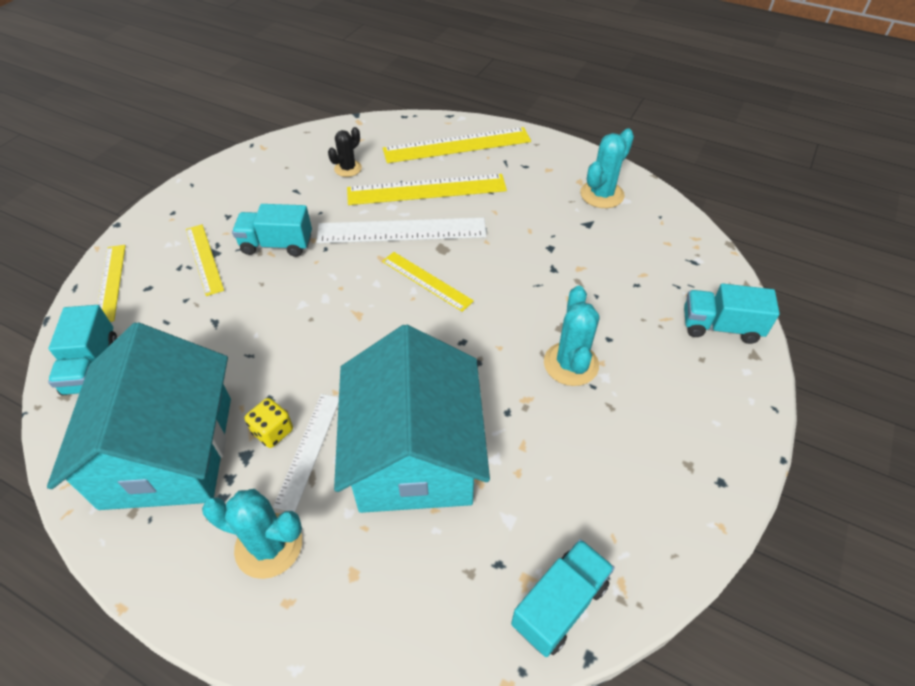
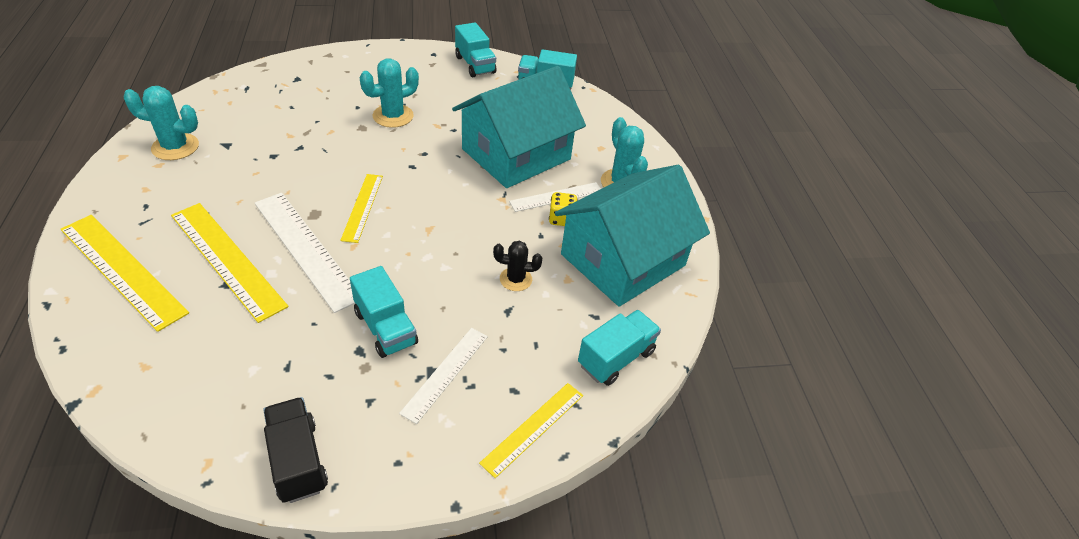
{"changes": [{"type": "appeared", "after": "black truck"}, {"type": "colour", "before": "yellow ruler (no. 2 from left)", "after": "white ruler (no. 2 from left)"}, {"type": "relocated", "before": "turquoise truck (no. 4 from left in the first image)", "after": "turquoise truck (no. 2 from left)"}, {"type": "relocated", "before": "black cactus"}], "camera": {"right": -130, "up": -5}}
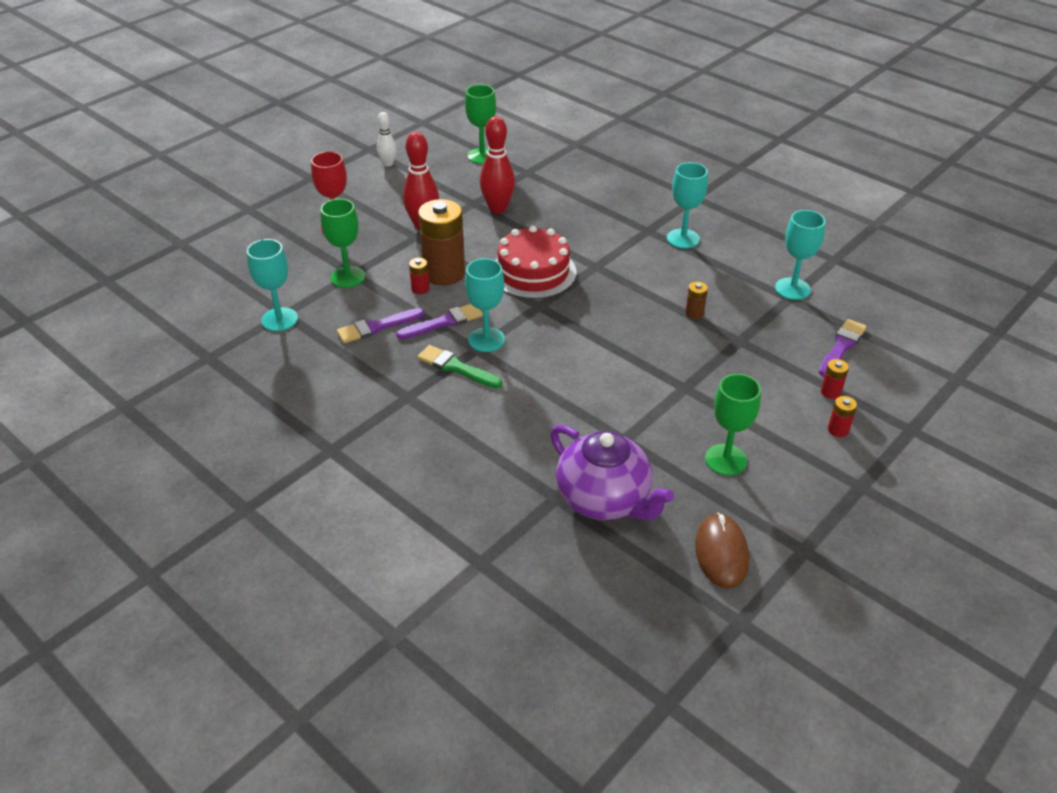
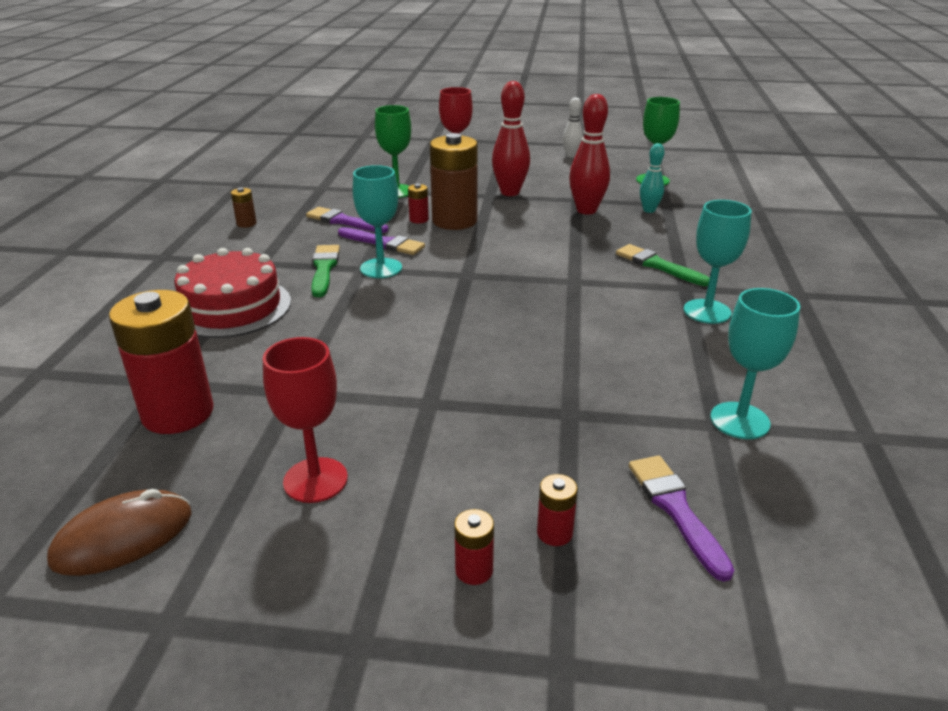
{"changes": [{"type": "exchanged", "before": "purple teapot", "after": "red battery (no. 1 from left)"}, {"type": "relocated", "before": "red cake"}, {"type": "relocated", "before": "brown battery (no. 2 from left in the first image)", "after": "brown battery (no. 1 from left)"}, {"type": "colour", "before": "green goblet (no. 3 from left)", "after": "red goblet (no. 1 from left)"}, {"type": "appeared", "after": "green brush (no. 2 from left)"}, {"type": "spun", "before": "purple brush (no. 3 from left)", "turn": -105}, {"type": "appeared", "after": "turquoise bowling pin"}, {"type": "missing", "before": "turquoise goblet (no. 1 from left)"}], "camera": {"right": 55, "up": -10}}
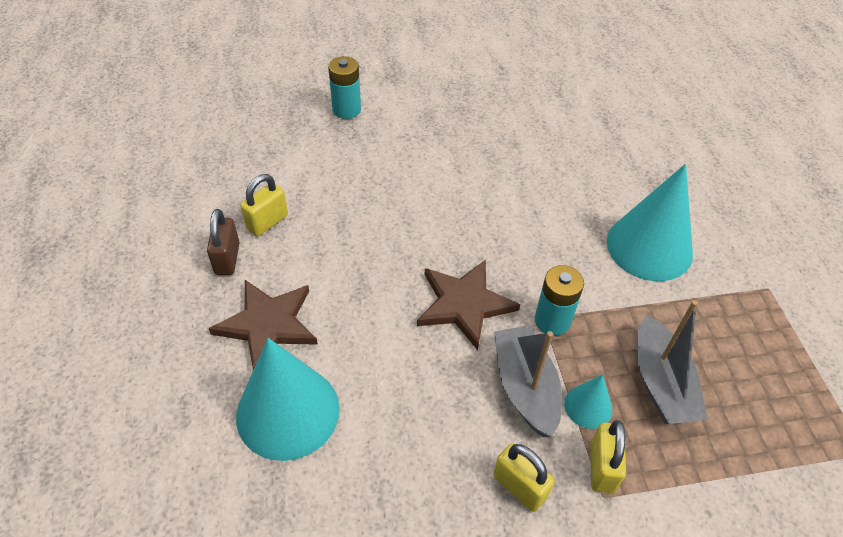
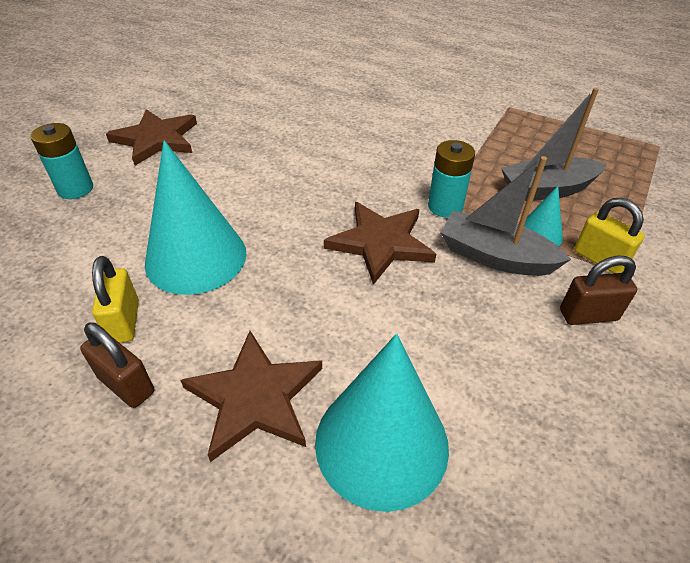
{"changes": [{"type": "appeared", "after": "brown star (no. 1 from left)"}, {"type": "relocated", "before": "turquoise cone (no. 3 from left in the first image)", "after": "turquoise cone (no. 1 from left)"}, {"type": "spun", "before": "grey boat (no. 2 from left)", "turn": 135}, {"type": "colour", "before": "yellow padlock (no. 2 from left)", "after": "brown padlock (no. 2 from left)"}], "camera": {"right": -50, "up": -5}}
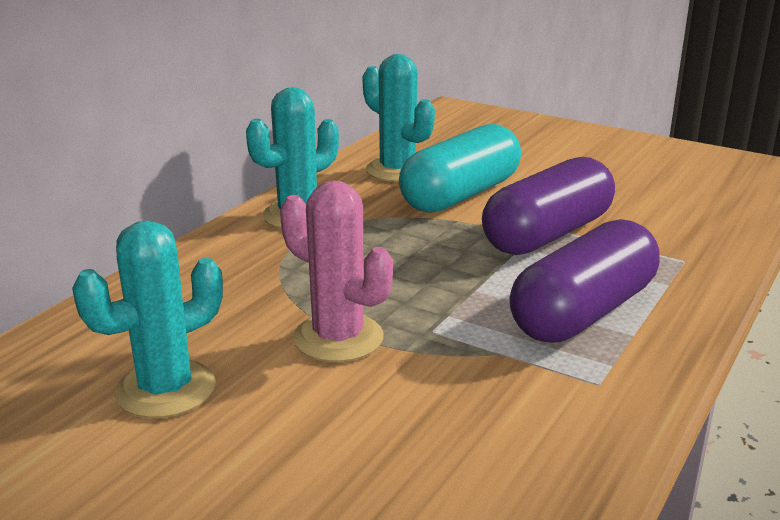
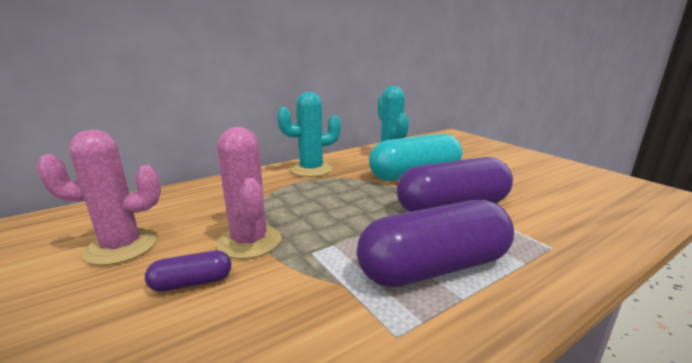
{"changes": [{"type": "colour", "before": "turquoise cactus (no. 1 from left)", "after": "pink cactus (no. 1 from left)"}, {"type": "appeared", "after": "purple capsule (no. 1 from left)"}], "camera": {"right": 25, "up": -5}}
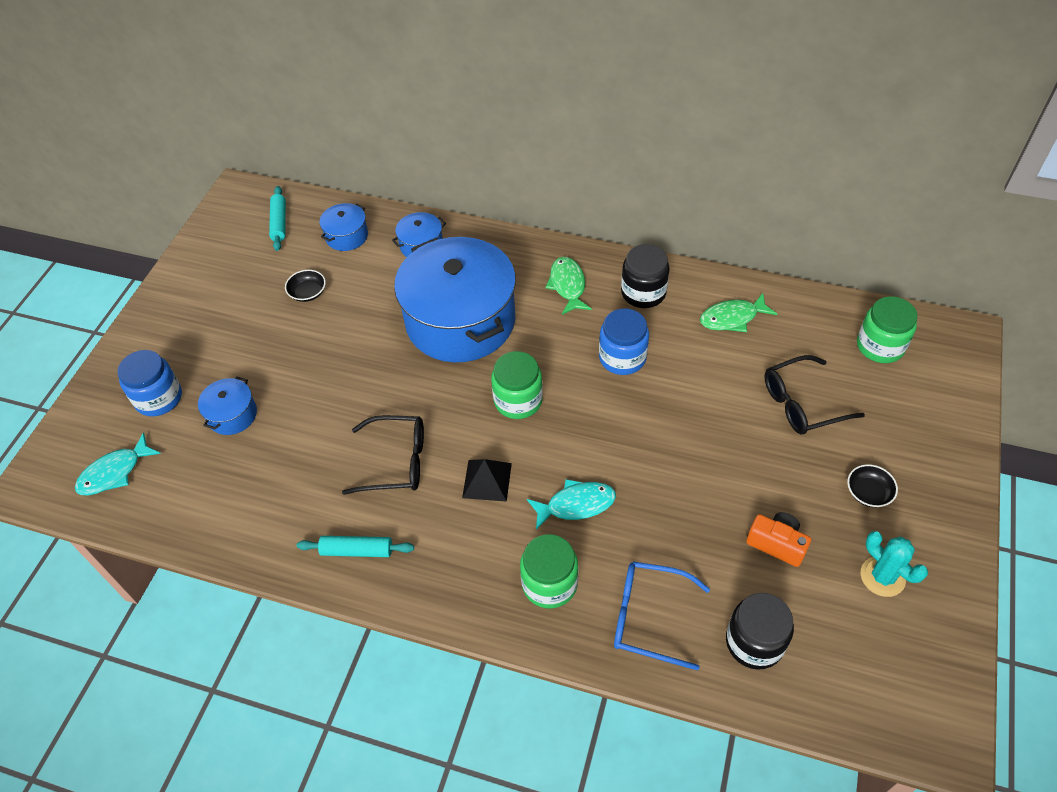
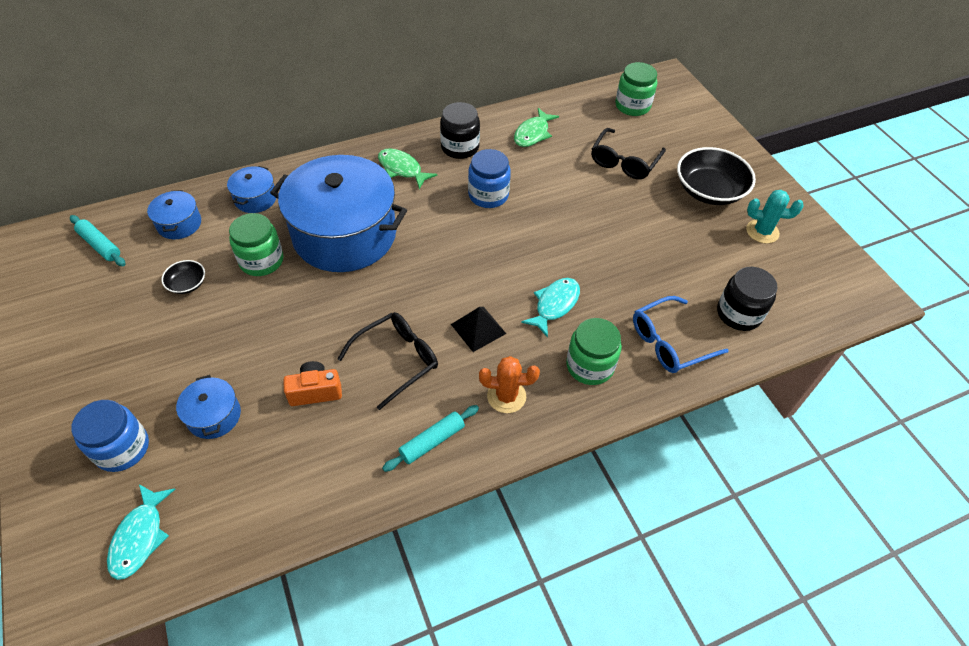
{"changes": [{"type": "relocated", "before": "green jar (no. 1 from left)"}, {"type": "relocated", "before": "orange camera"}, {"type": "appeared", "after": "orange cactus"}, {"type": "size", "before": "black bowl (no. 2 from left)", "scale": 2.08}], "camera": {"right": -45, "up": 0}}
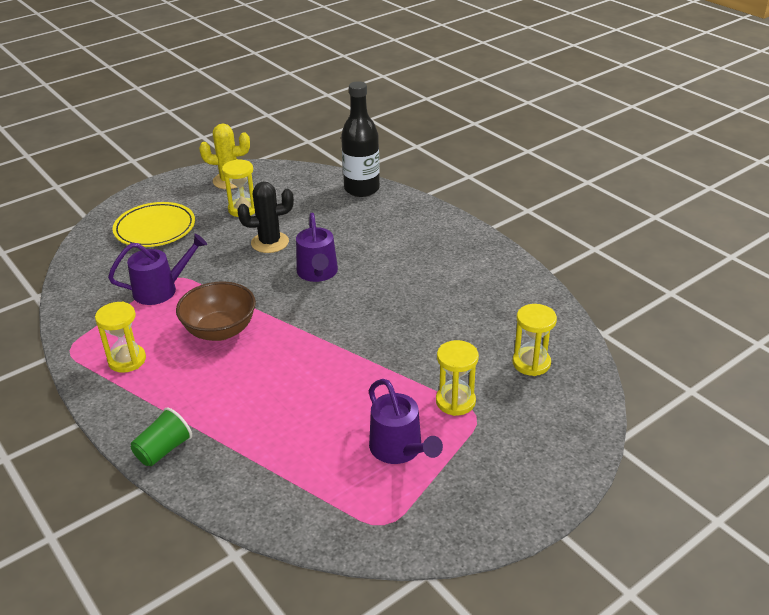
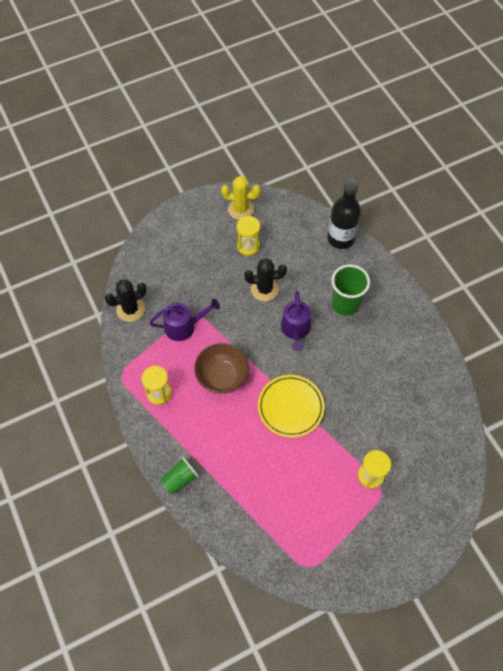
{"changes": [{"type": "appeared", "after": "black cactus (no. 1 from left)"}, {"type": "relocated", "before": "yellow plate"}, {"type": "appeared", "after": "green cup (no. 2 from left)"}, {"type": "missing", "before": "purple watering can (no. 3 from left)"}, {"type": "missing", "before": "yellow hourglass (no. 4 from left)"}], "camera": {"right": 10, "up": 25}}
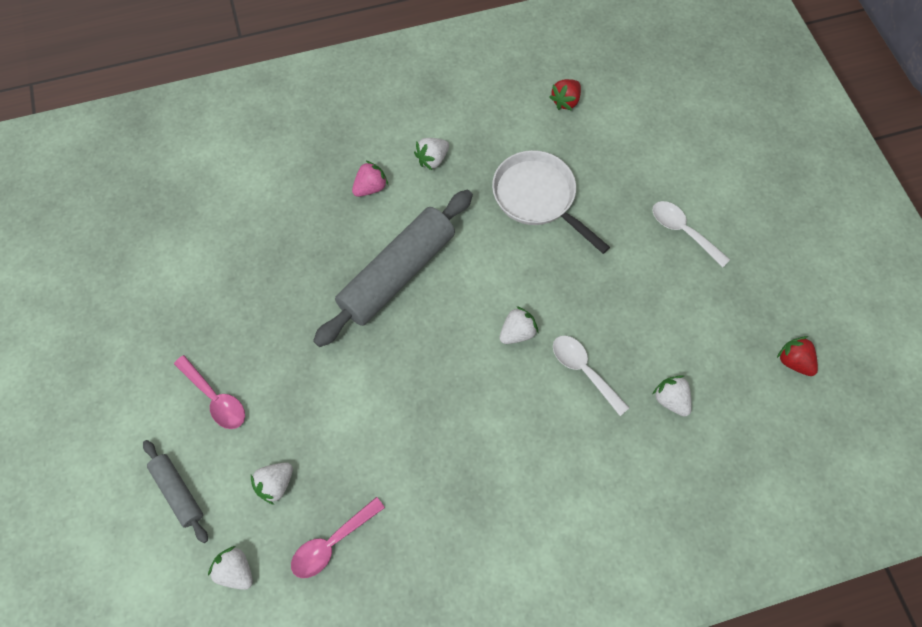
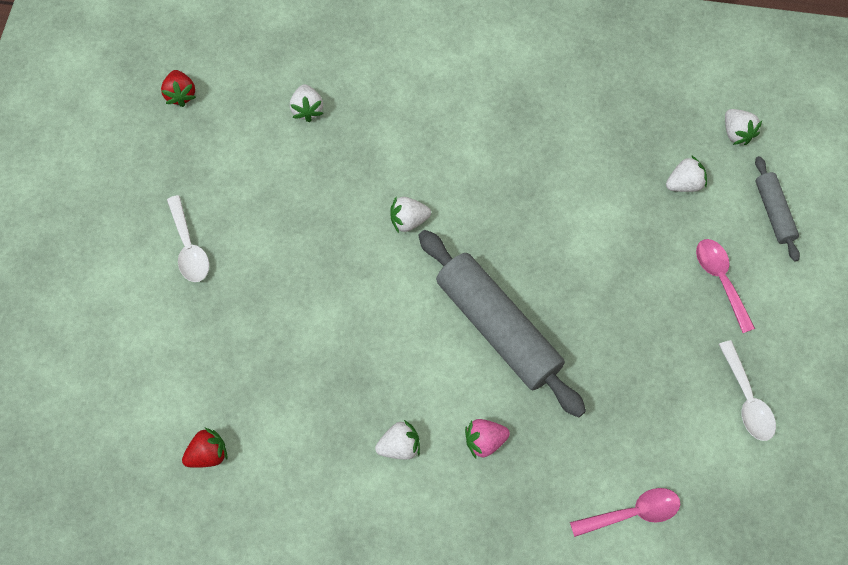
{"changes": [{"type": "spun", "before": "grey rolling pin (no. 2 from left in the first image)", "turn": 75}, {"type": "relocated", "before": "pink spoon (no. 2 from left in the first image)", "after": "pink spoon (no. 1 from left)"}, {"type": "relocated", "before": "white spoon (no. 1 from left in the first image)", "after": "white spoon (no. 2 from left)"}, {"type": "missing", "before": "white pan"}], "camera": {"right": -155, "up": 0}}
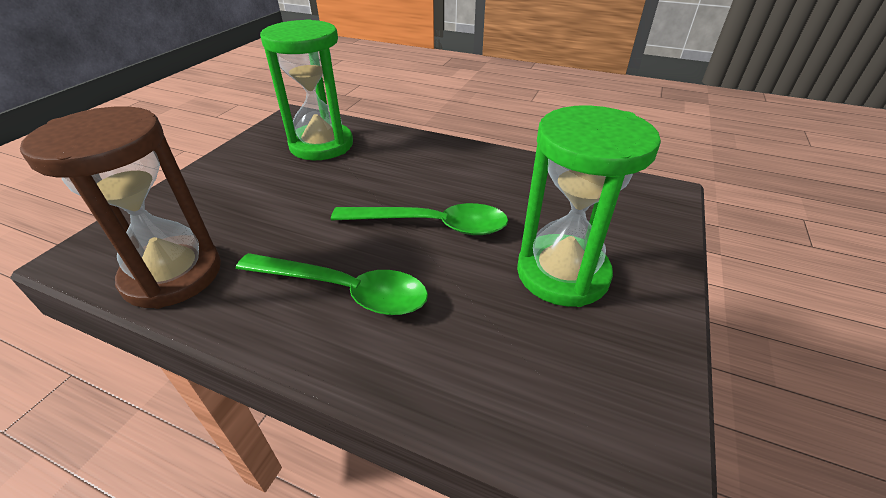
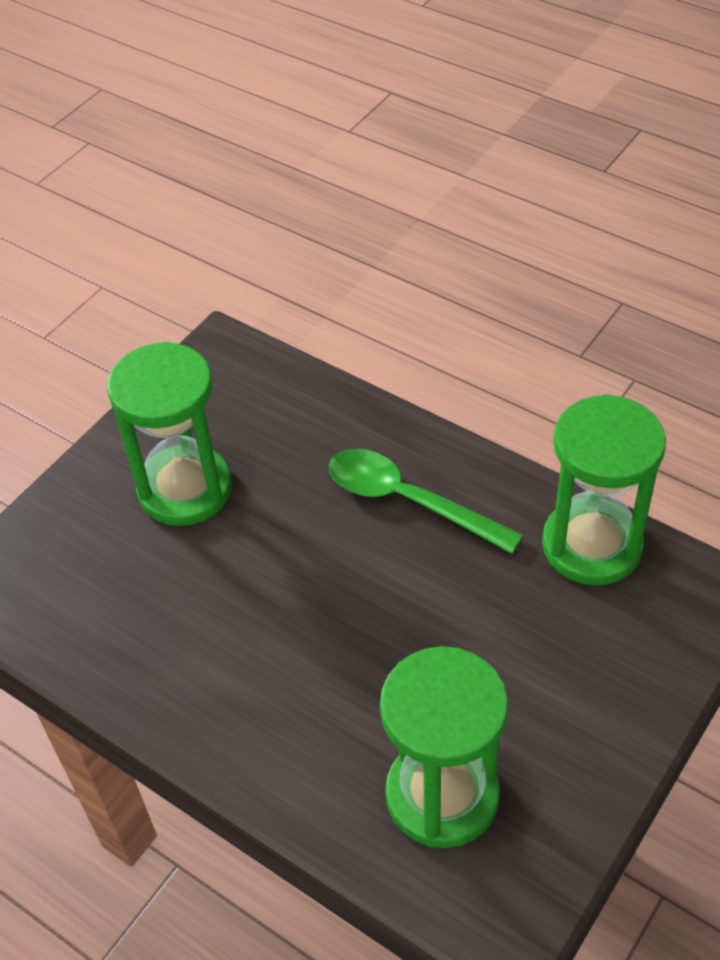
{"changes": [{"type": "colour", "before": "brown hourglass", "after": "green hourglass (no. 3 from left)"}, {"type": "missing", "before": "green spoon (no. 2 from left)"}], "camera": {"right": -165, "up": 10}}
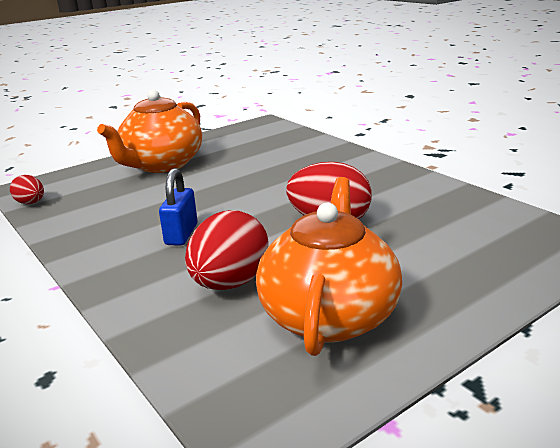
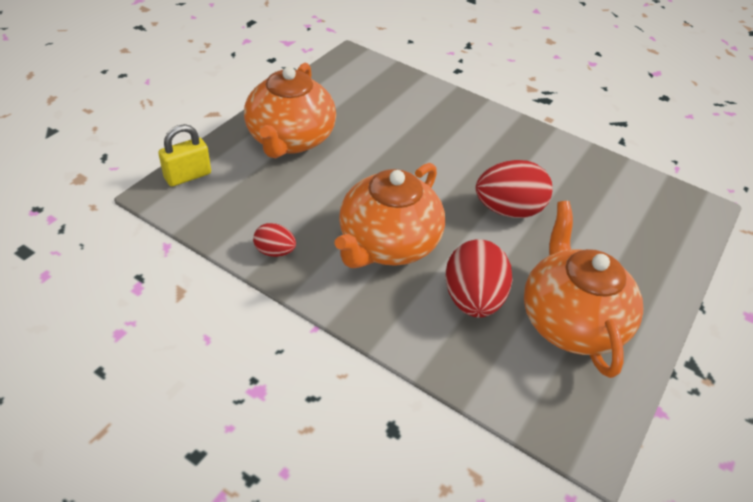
{"changes": [{"type": "appeared", "after": "yellow padlock"}, {"type": "relocated", "before": "red egg (no. 1 from left)"}, {"type": "exchanged", "before": "blue padlock", "after": "orange teapot (no. 2 from left)"}], "camera": {"right": -25, "up": 20}}
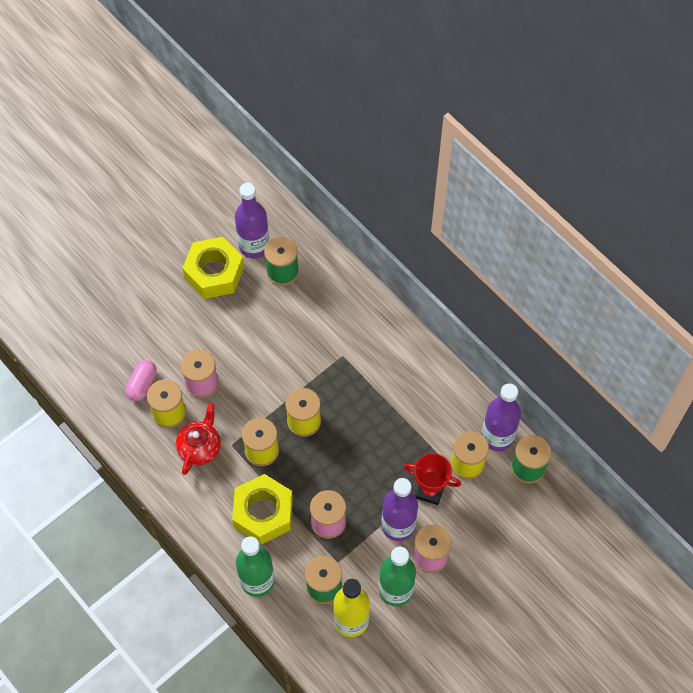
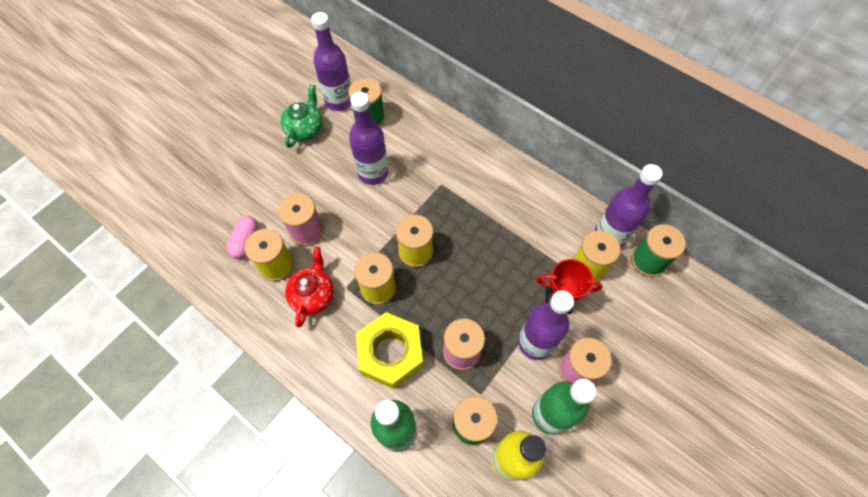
{"changes": [{"type": "exchanged", "before": "yellow nut (no. 1 from left)", "after": "green teapot"}, {"type": "appeared", "after": "purple bottle (no. 2 from left)"}], "camera": {"right": -10, "up": 0}}
